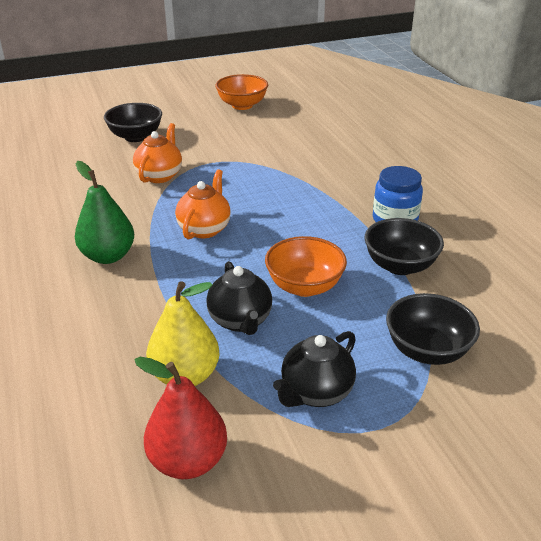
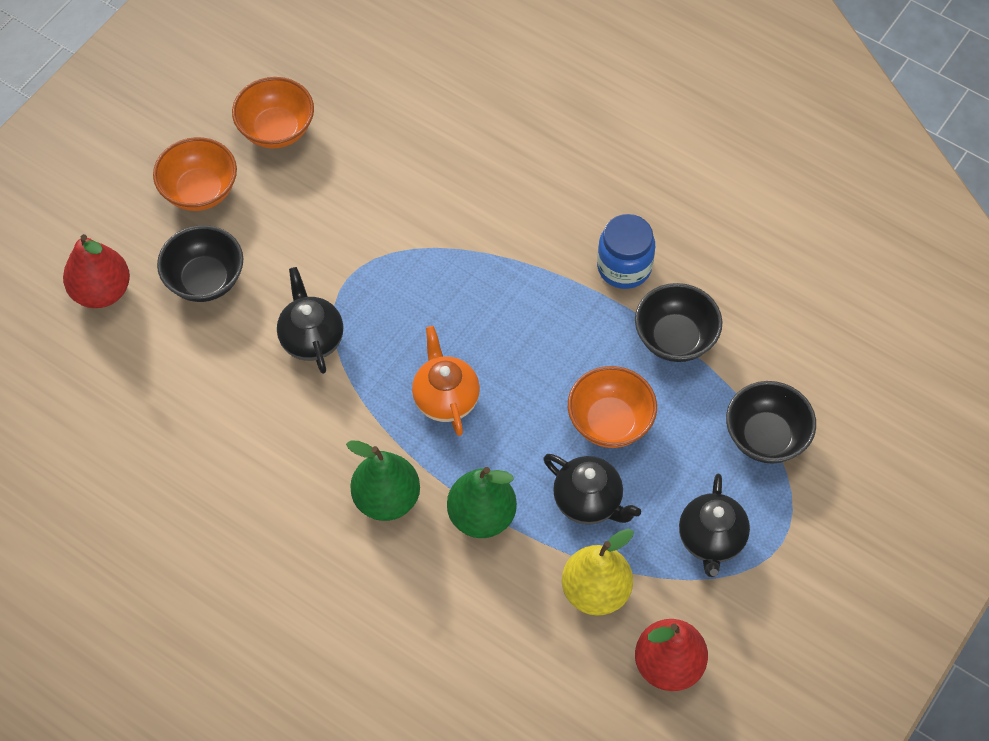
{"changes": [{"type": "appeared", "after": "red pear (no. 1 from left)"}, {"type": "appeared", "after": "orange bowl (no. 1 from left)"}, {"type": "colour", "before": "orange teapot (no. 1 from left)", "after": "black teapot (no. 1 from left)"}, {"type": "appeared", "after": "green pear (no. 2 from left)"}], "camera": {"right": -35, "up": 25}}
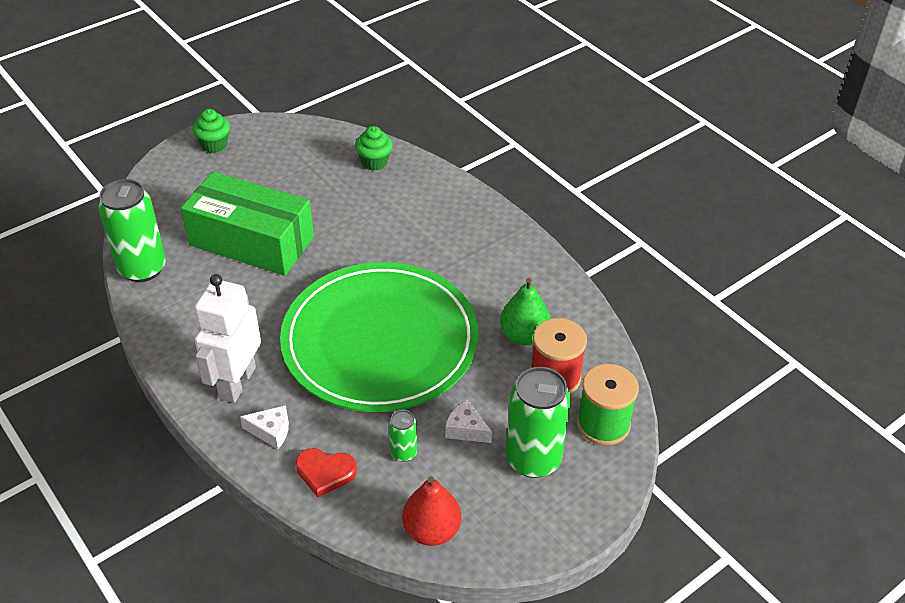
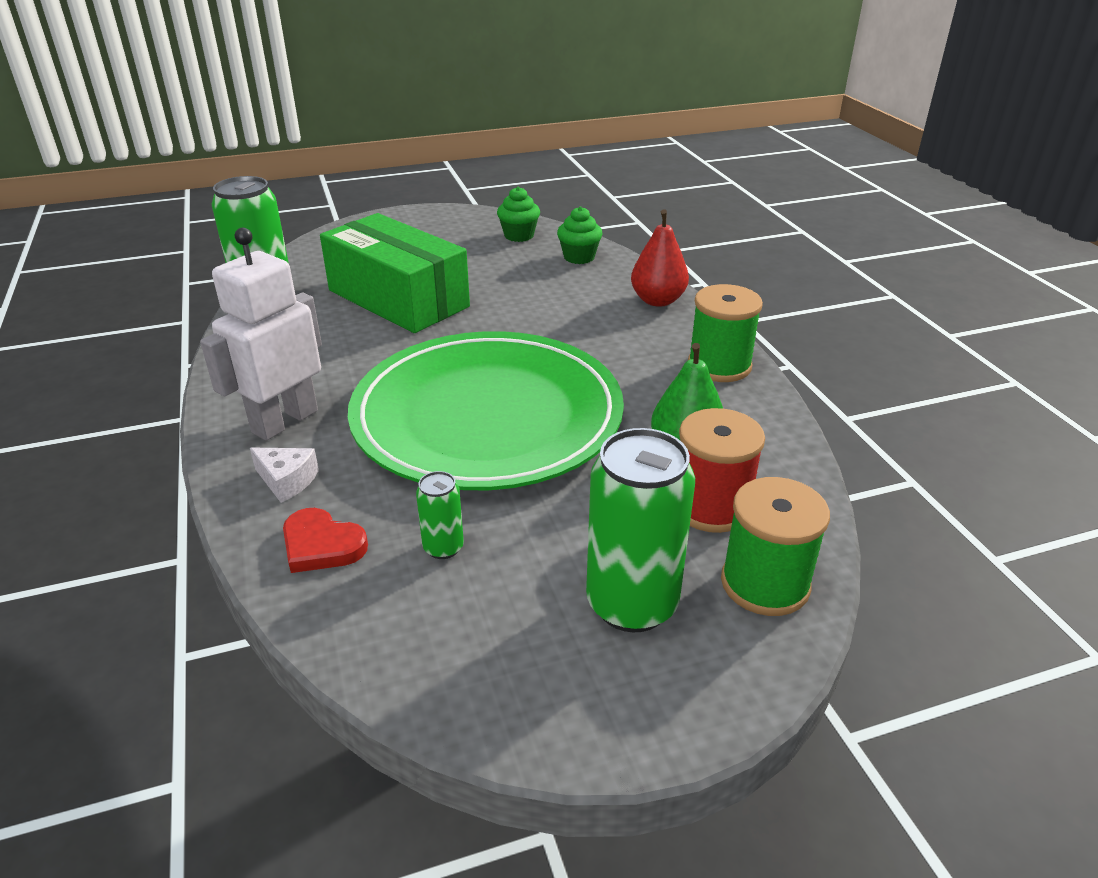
{"changes": [{"type": "relocated", "before": "green cupcake (no. 1 from left)"}, {"type": "relocated", "before": "red pear"}, {"type": "appeared", "after": "green spool (no. 1 from left)"}, {"type": "missing", "before": "white cheese (no. 2 from left)"}], "camera": {"right": 20, "up": -10}}
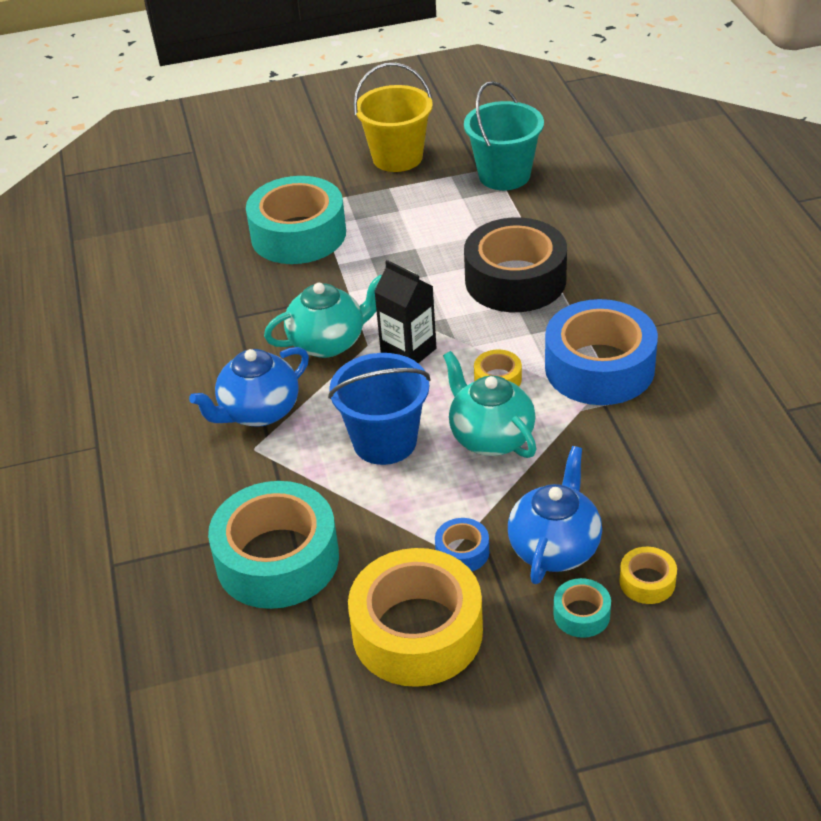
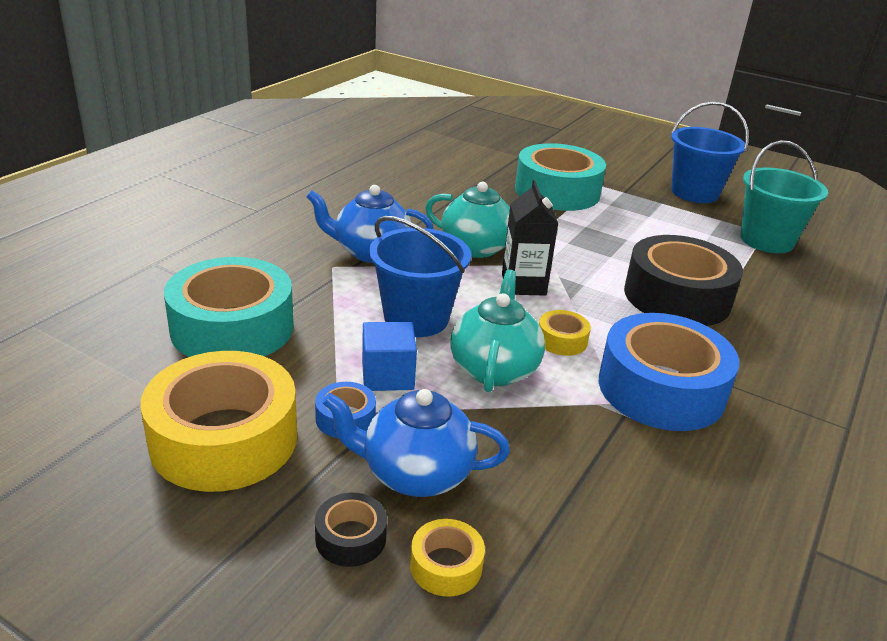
{"changes": [{"type": "colour", "before": "turquoise tape (no. 3 from left)", "after": "black tape (no. 1 from left)"}, {"type": "spun", "before": "blue teapot (no. 2 from left)", "turn": -150}, {"type": "appeared", "after": "blue cube"}, {"type": "colour", "before": "yellow bucket", "after": "blue bucket (no. 2 from left)"}], "camera": {"right": 40, "up": -10}}
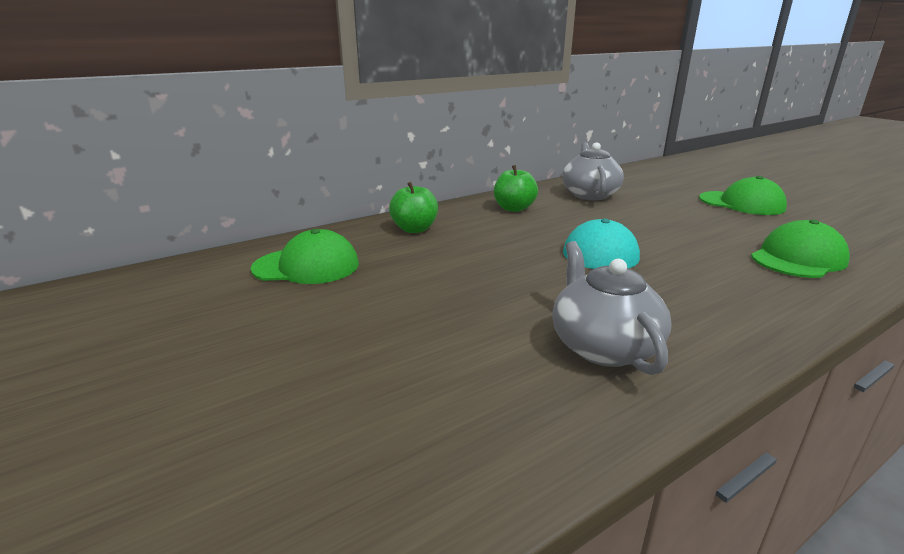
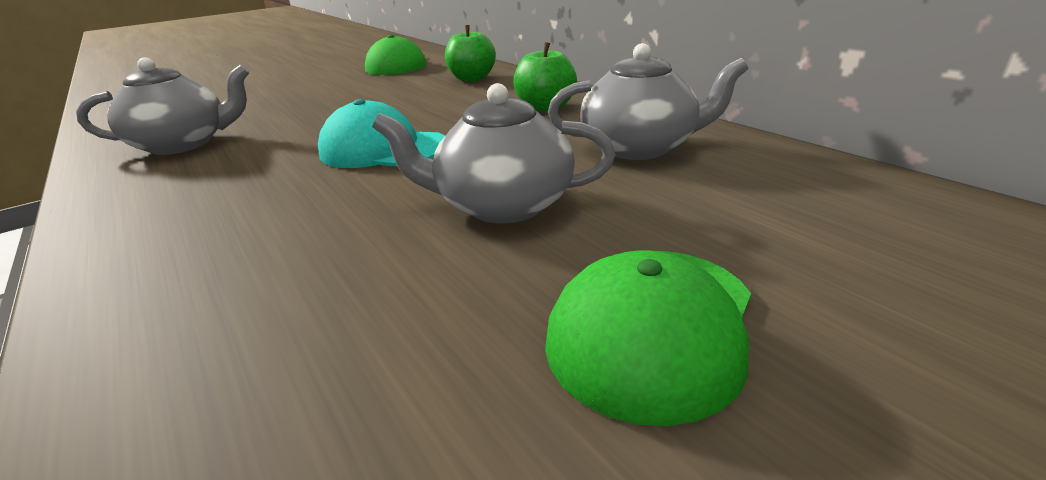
{"changes": [{"type": "appeared", "after": "grey teapot (no. 2 from left)"}, {"type": "missing", "before": "green cap (no. 3 from left)"}], "camera": {"right": 90, "up": 5}}
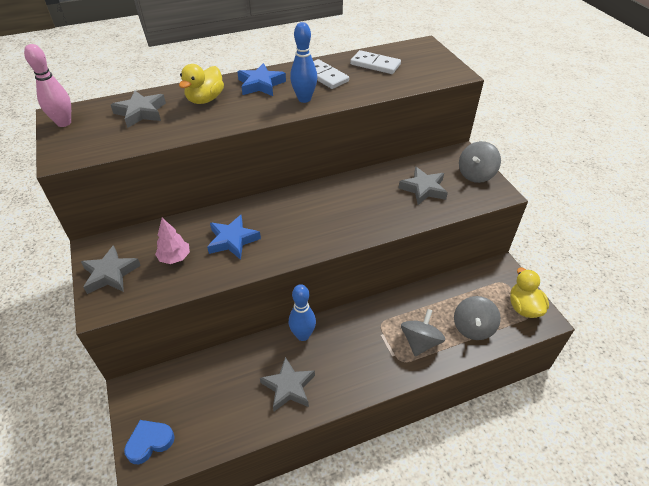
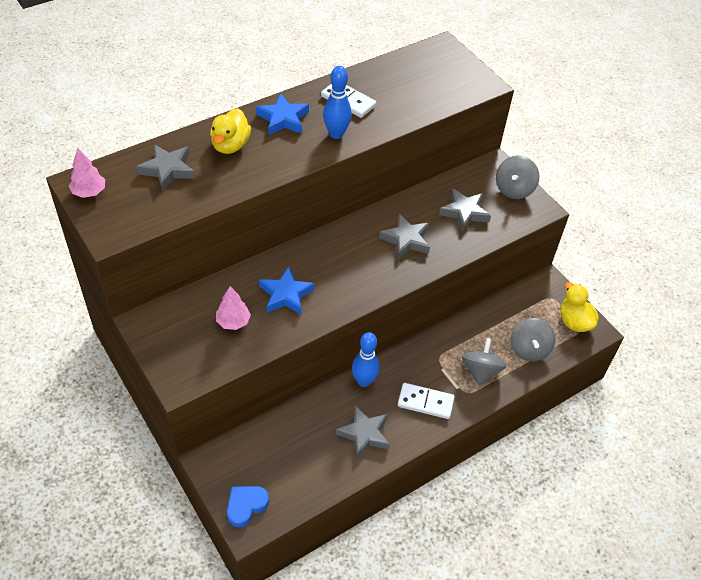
{"changes": [{"type": "exchanged", "before": "pink bowling pin", "after": "pink tree (no. 1 from left)"}, {"type": "relocated", "before": "grey star (no. 1 from left in the first image)", "after": "grey star (no. 3 from left)"}, {"type": "relocated", "before": "white domino (no. 2 from left)"}], "camera": {"right": -15, "up": 5}}
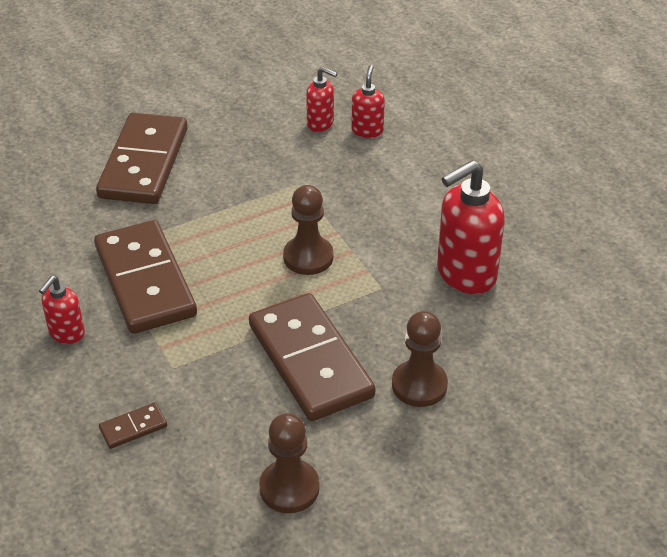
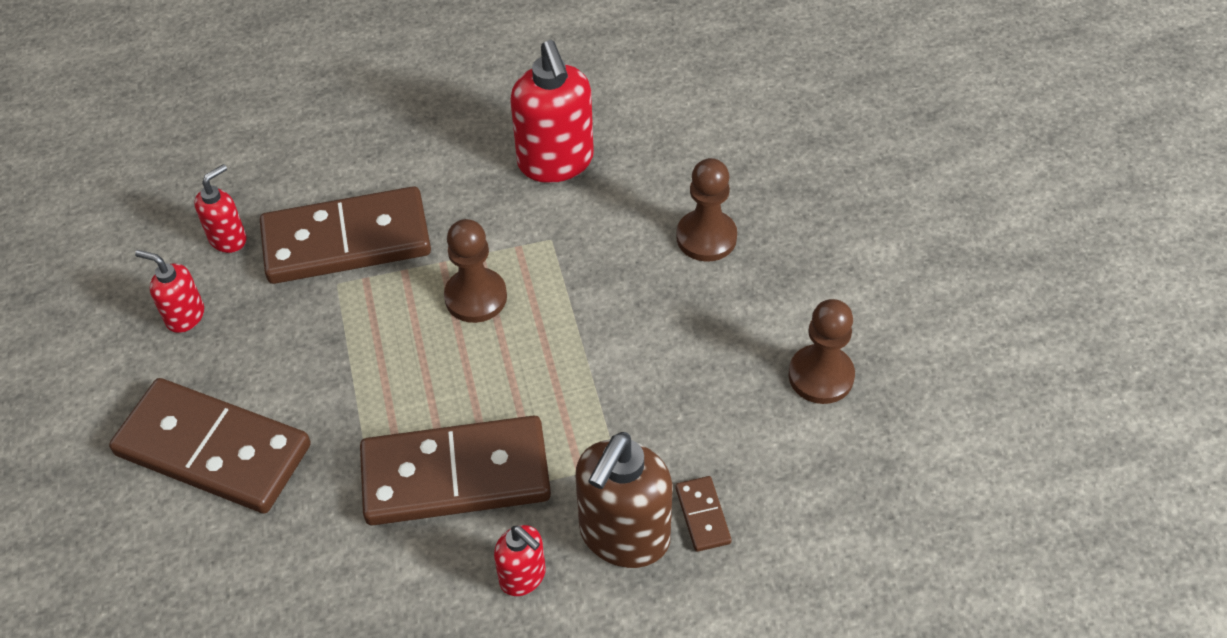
{"changes": [{"type": "relocated", "before": "red soap dispenser (no. 3 from left in the first image)", "after": "red soap dispenser (no. 1 from left)"}, {"type": "relocated", "before": "brown domino (no. 4 from left in the first image)", "after": "brown domino (no. 2 from left)"}, {"type": "appeared", "after": "brown soap dispenser"}], "camera": {"right": -75, "up": 10}}
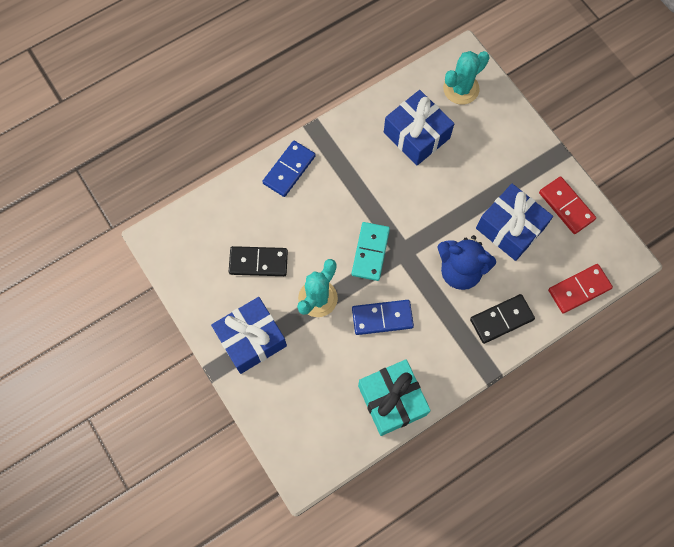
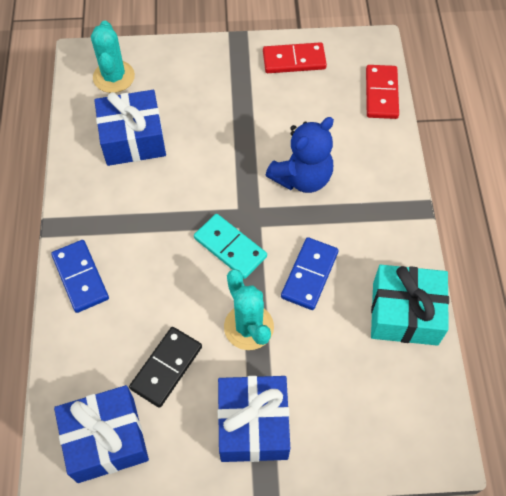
{"changes": [{"type": "relocated", "before": "blue gift (no. 3 from left in the first image)", "after": "blue gift (no. 1 from left)"}, {"type": "missing", "before": "black domino (no. 2 from left)"}], "camera": {"right": -60, "up": -10}}
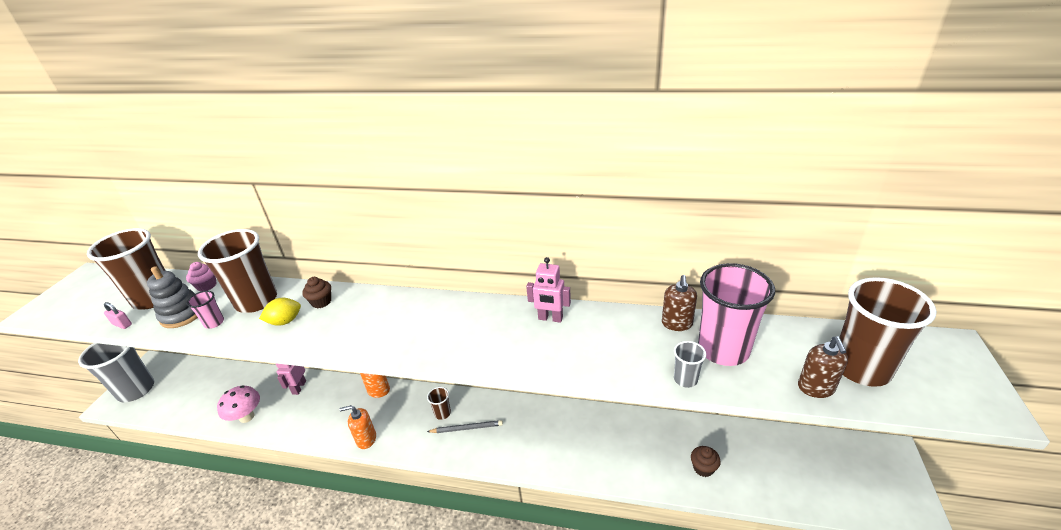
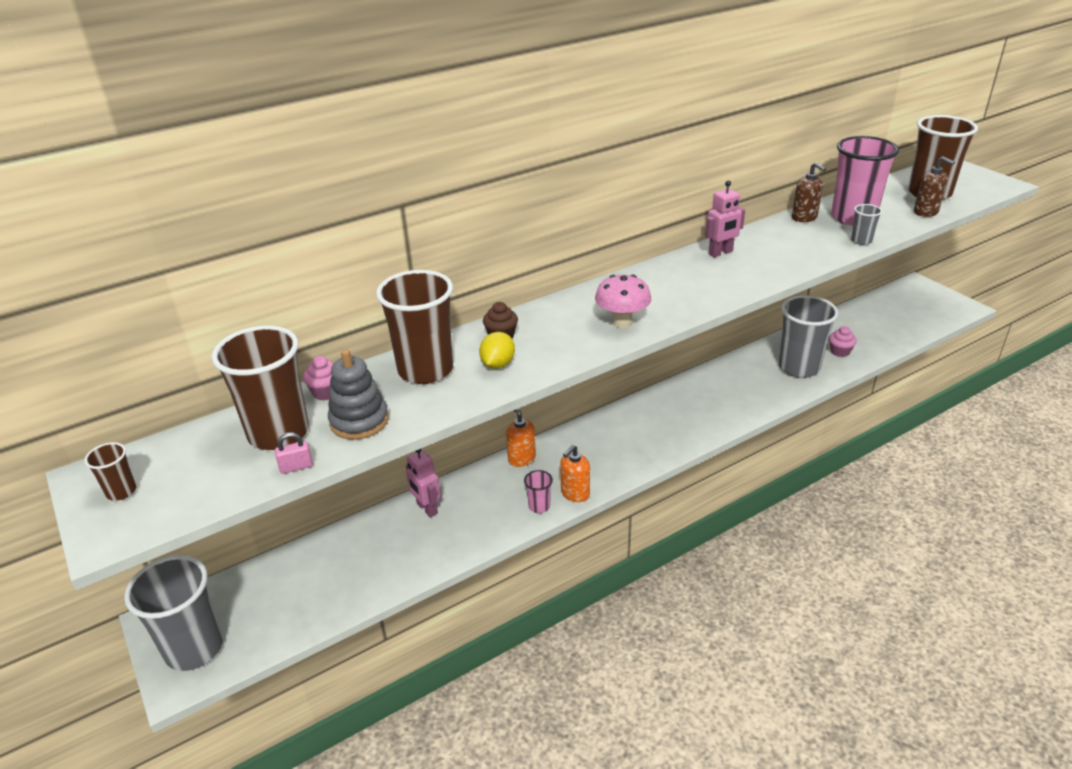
{"changes": [{"type": "relocated", "before": "brown cup (no. 3 from left in the first image)", "after": "brown cup (no. 1 from left)"}, {"type": "relocated", "before": "pink cup (no. 1 from left)"}, {"type": "relocated", "before": "pink mushroom"}, {"type": "appeared", "after": "grey cup (no. 2 from left)"}, {"type": "colour", "before": "brown cupcake (no. 2 from left)", "after": "pink cupcake (no. 2 from left)"}, {"type": "missing", "before": "grey pencil"}], "camera": {"right": -45, "up": 0}}
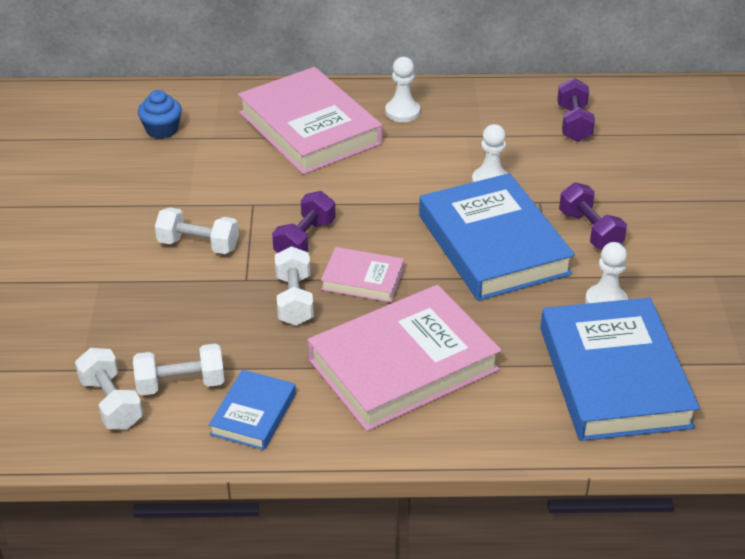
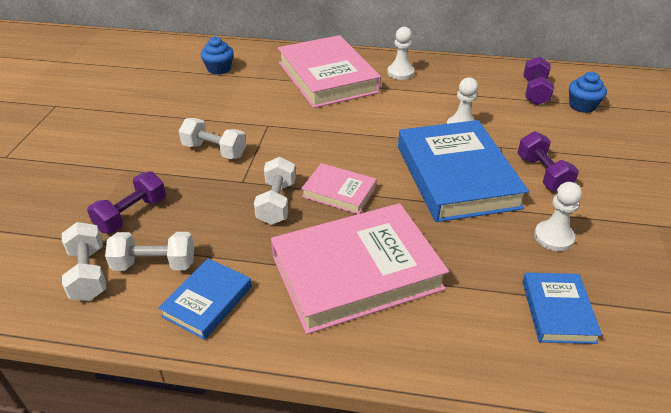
{"changes": [{"type": "relocated", "before": "purple dumbbell (no. 1 from left)"}, {"type": "size", "before": "blue book (no. 3 from left)", "scale": 0.5}, {"type": "appeared", "after": "blue cupcake (no. 2 from left)"}], "camera": {"right": 10, "up": 0}}
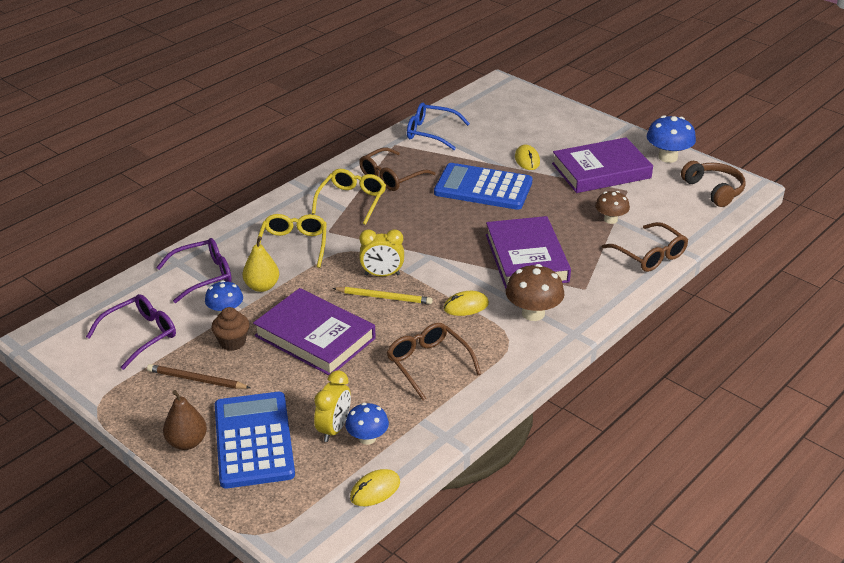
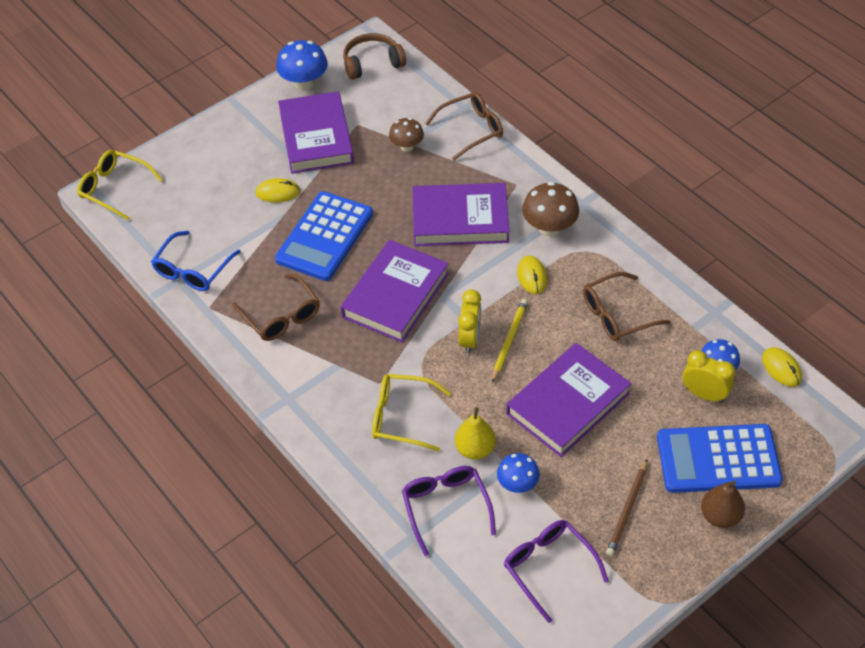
{"changes": [{"type": "relocated", "before": "yellow glasses (no. 2 from left in the first image)", "after": "yellow glasses (no. 1 from left)"}, {"type": "appeared", "after": "purple book (no. 2 from left)"}, {"type": "missing", "before": "brown cupcake"}], "camera": {"right": -80, "up": 15}}
